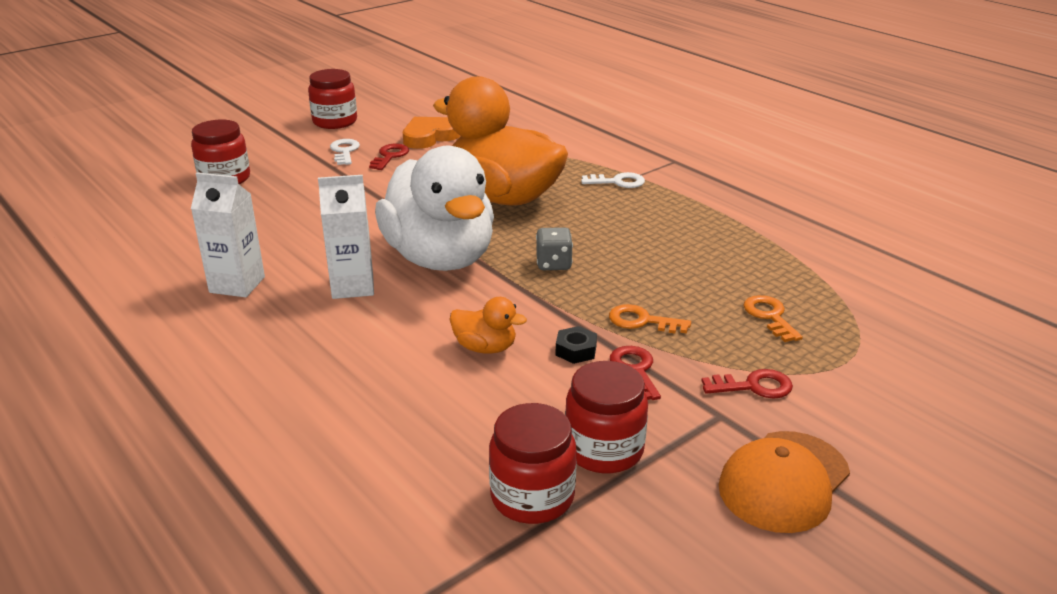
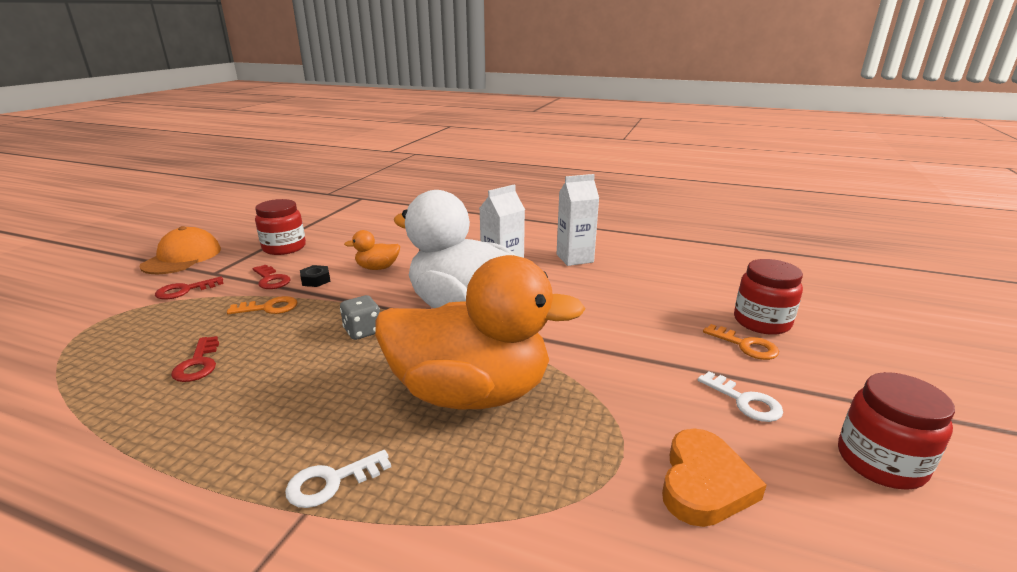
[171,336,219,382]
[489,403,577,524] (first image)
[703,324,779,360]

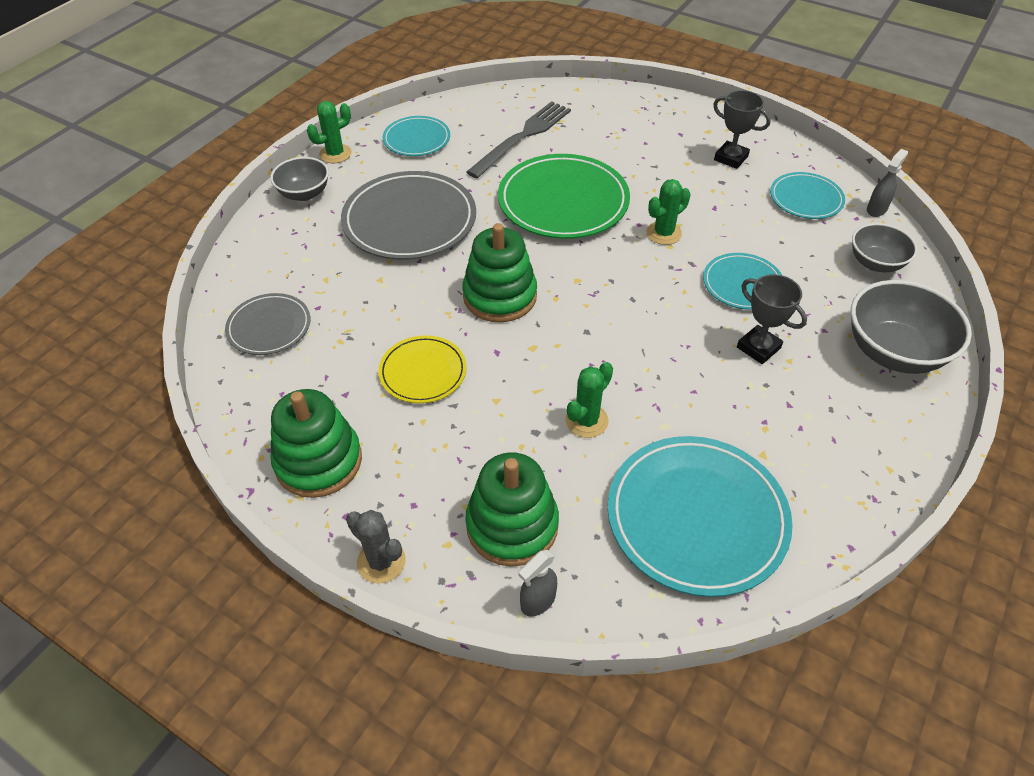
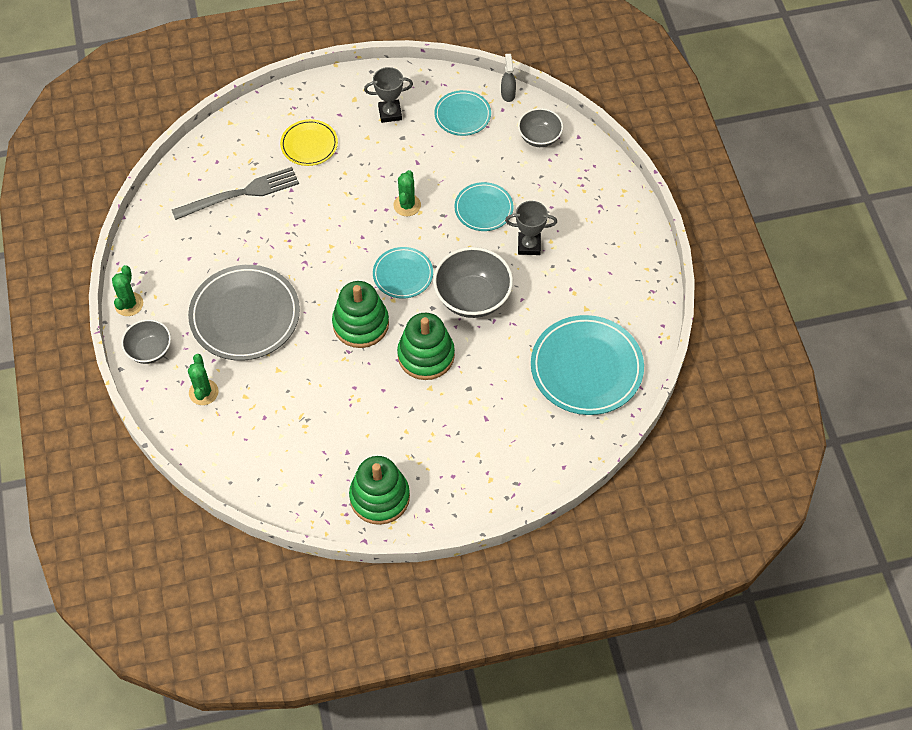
[225,293,311,355] (first image)
[346,510,406,584] (first image)
[280,119,338,166]
[373,247,433,299]
[397,313,455,380]
[172,167,299,220]
[498,154,630,239] (first image)
[519,550,557,616] (first image)
[188,354,218,405]
[433,247,513,318]

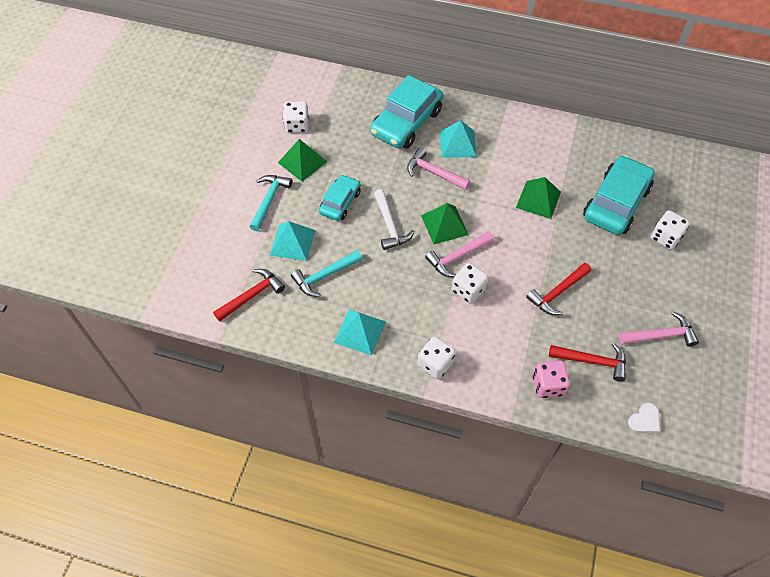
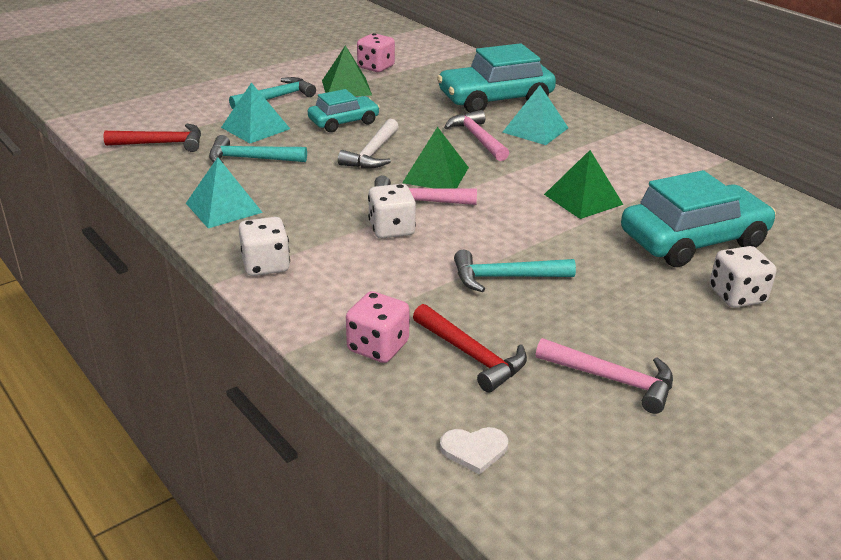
[357,33,395,72]
[454,250,576,292]

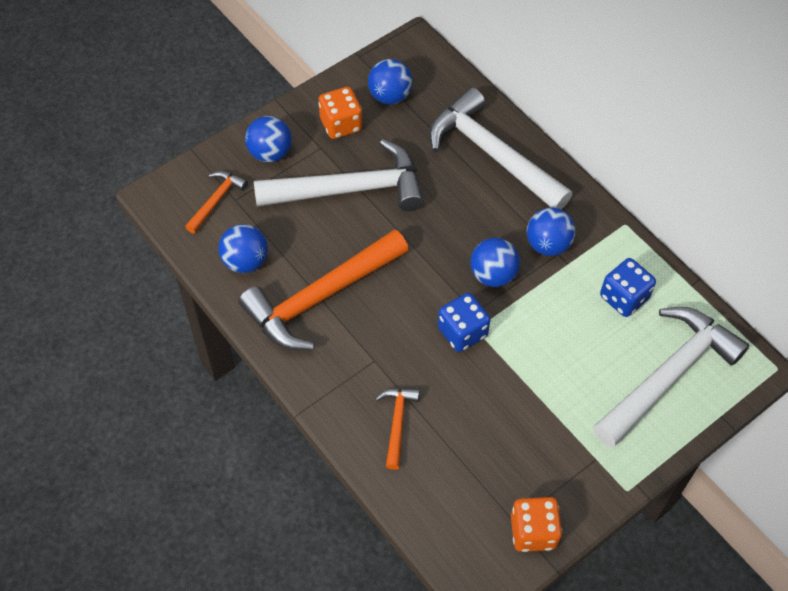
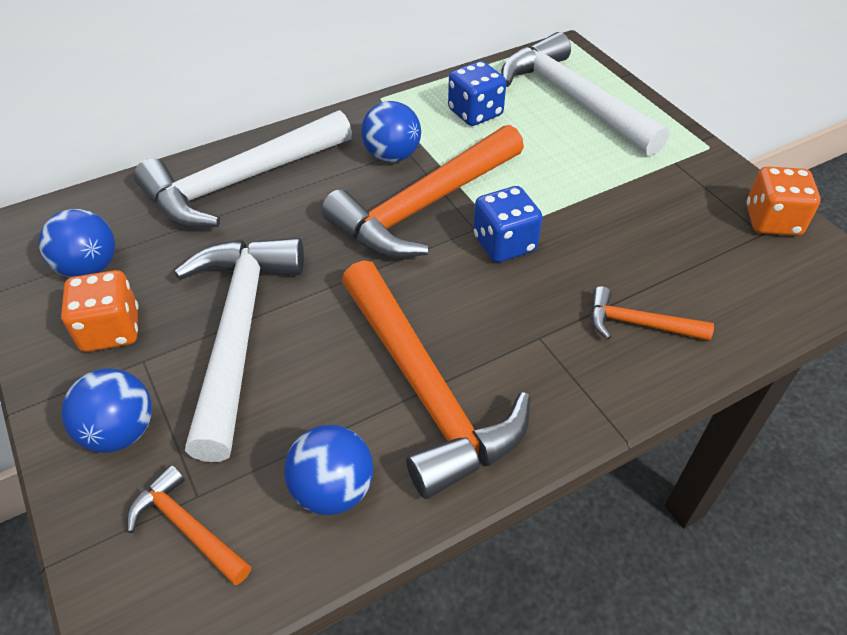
[321,125,524,258]

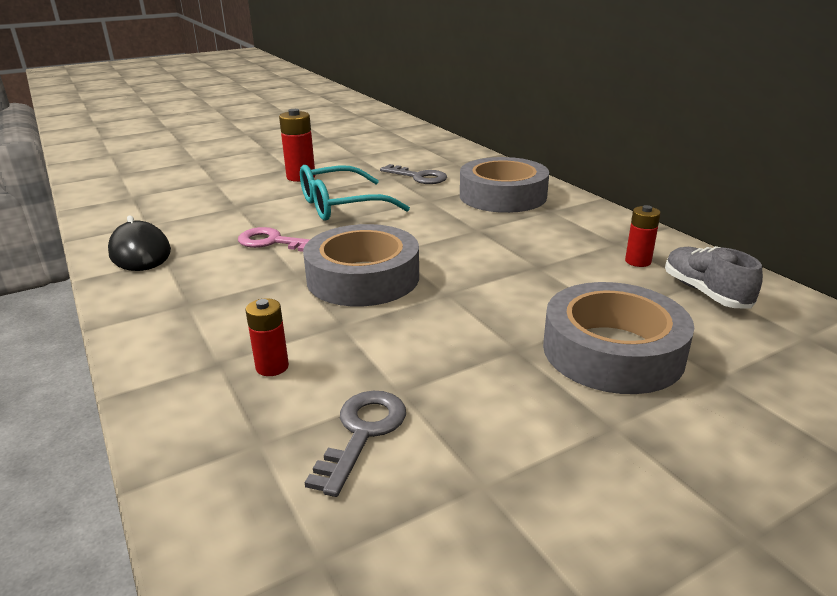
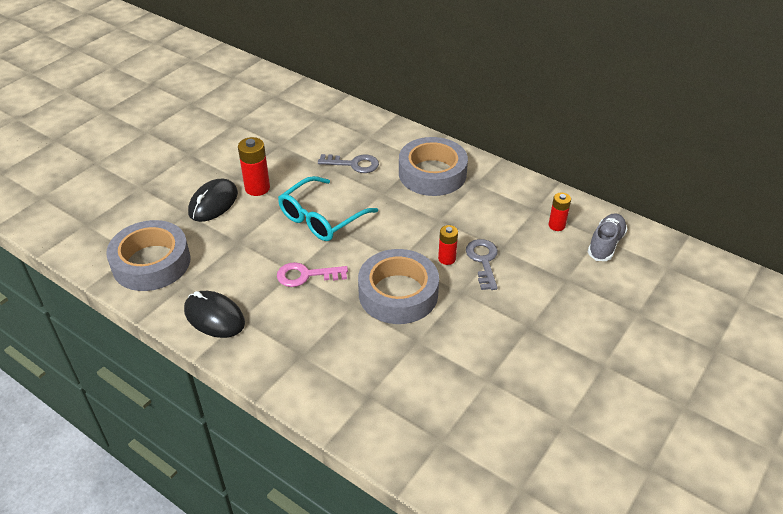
[438,225,458,265]
[466,239,498,290]
[106,220,190,291]
[588,213,627,261]
[188,179,238,222]

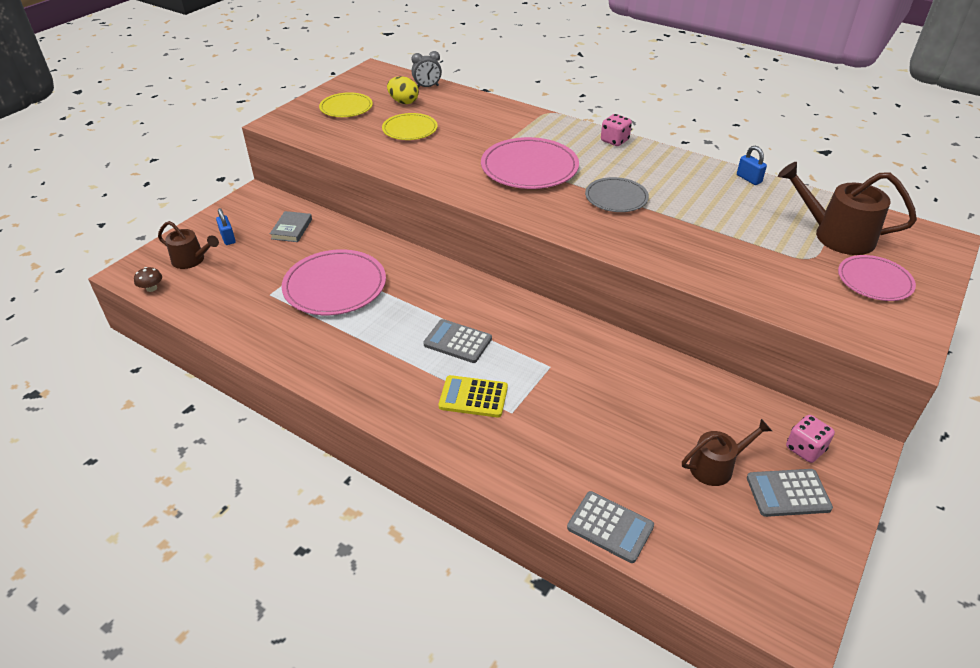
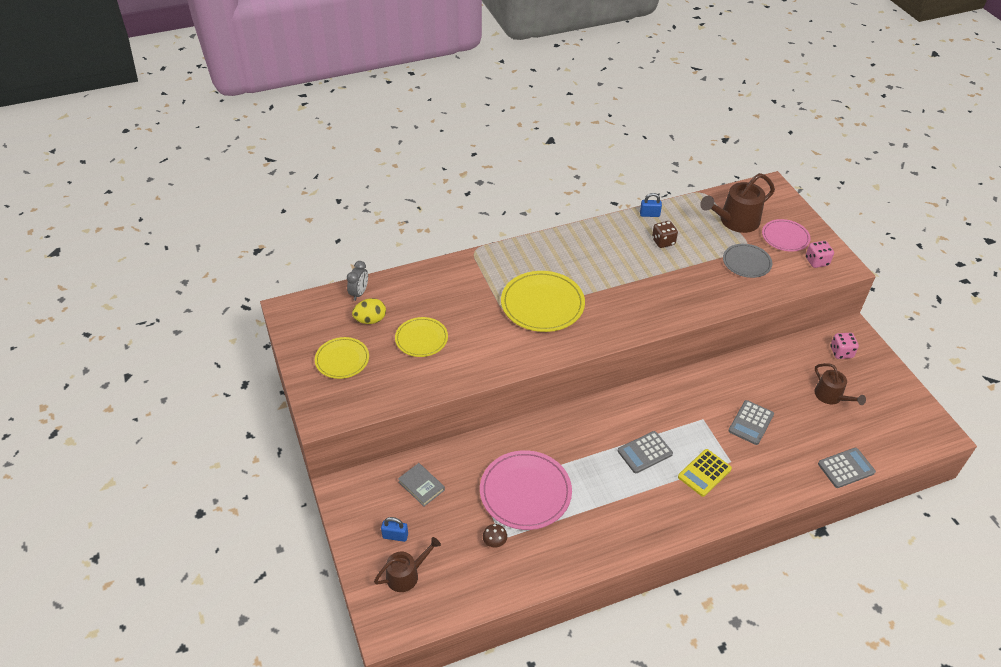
[483,524,507,547]
[501,271,585,332]
[723,244,772,278]
[806,241,834,268]
[814,363,866,405]
[728,400,774,445]
[652,221,678,248]

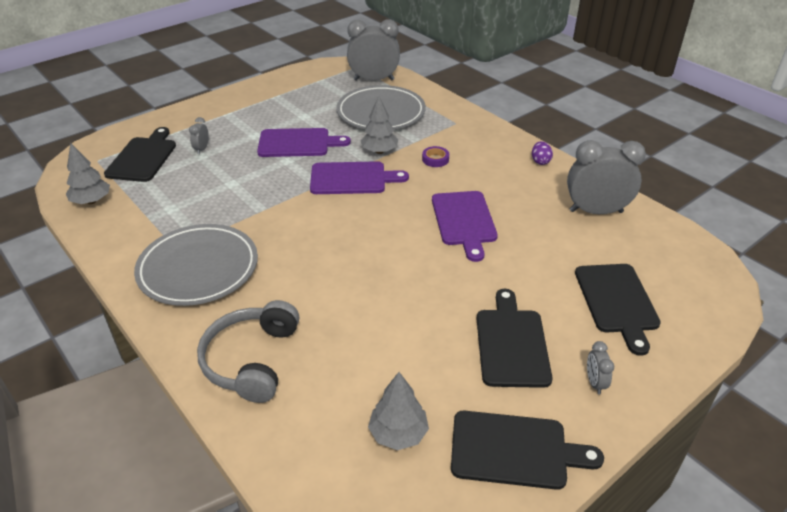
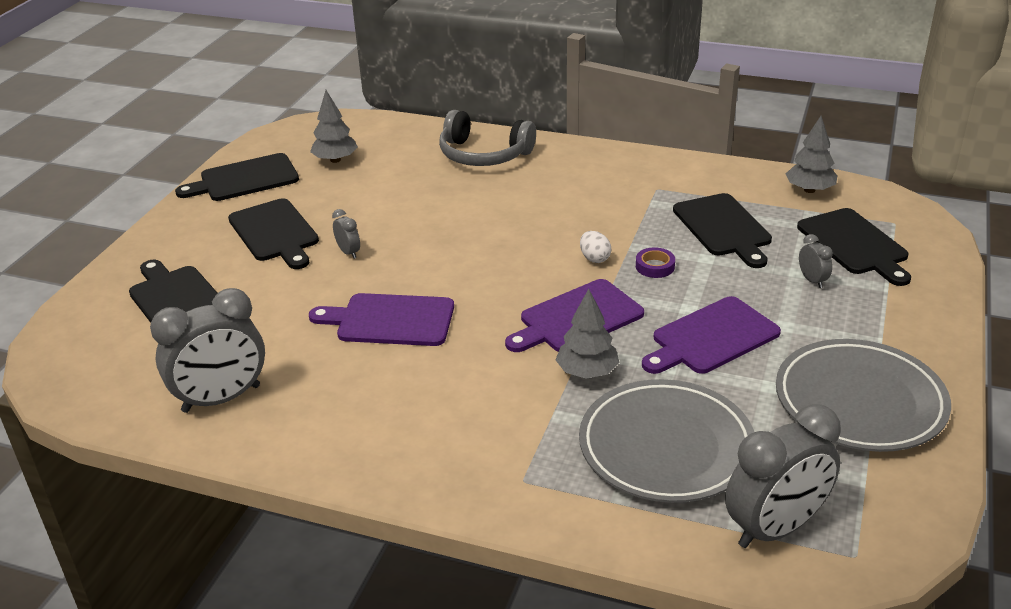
[776,339,951,452]
[439,110,536,166]
[636,248,675,278]
[309,293,454,346]
[532,141,553,165] (first image)
[332,209,360,259]
[580,231,611,263]
[673,193,772,268]

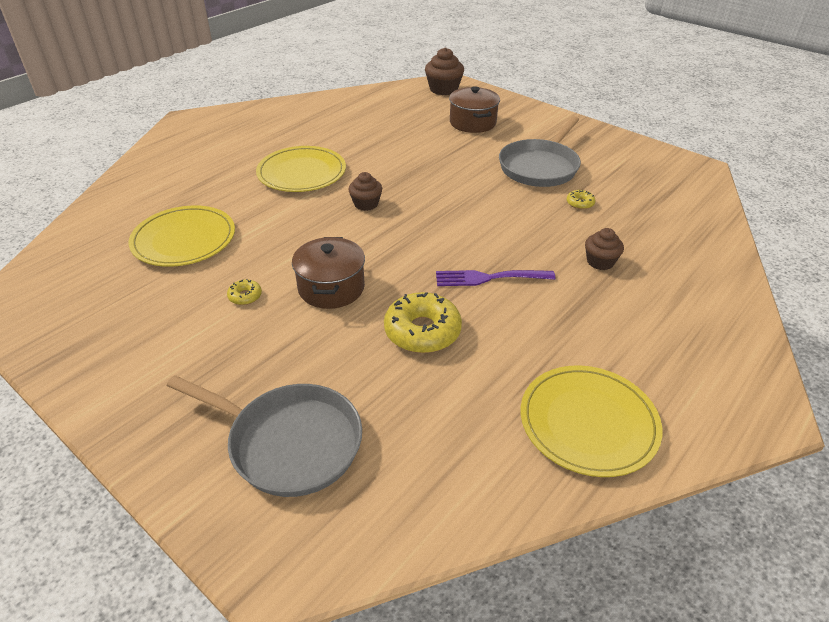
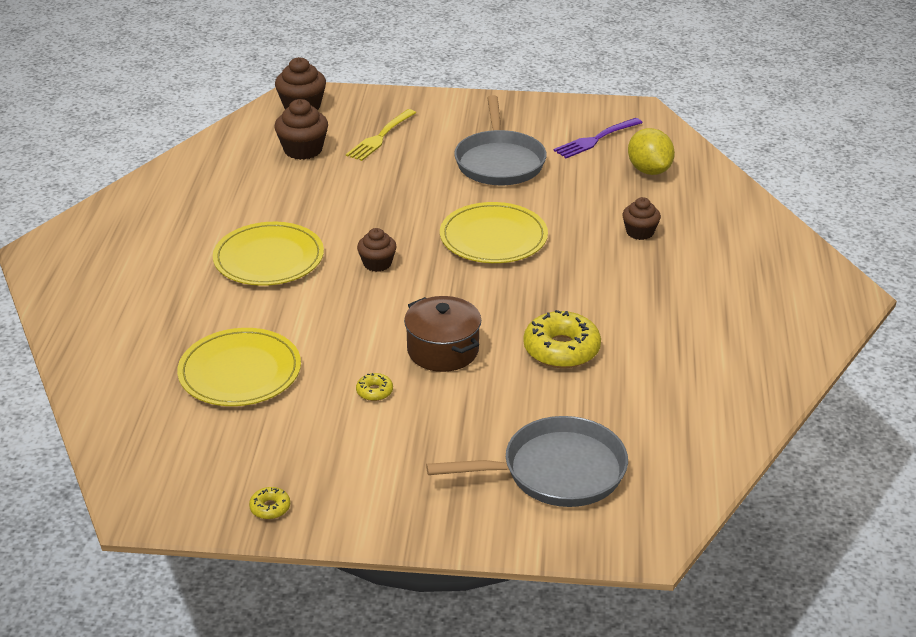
[554,118,642,158]
[346,109,416,161]
[440,202,548,263]
[249,487,290,519]
[274,99,328,160]
[628,128,675,175]

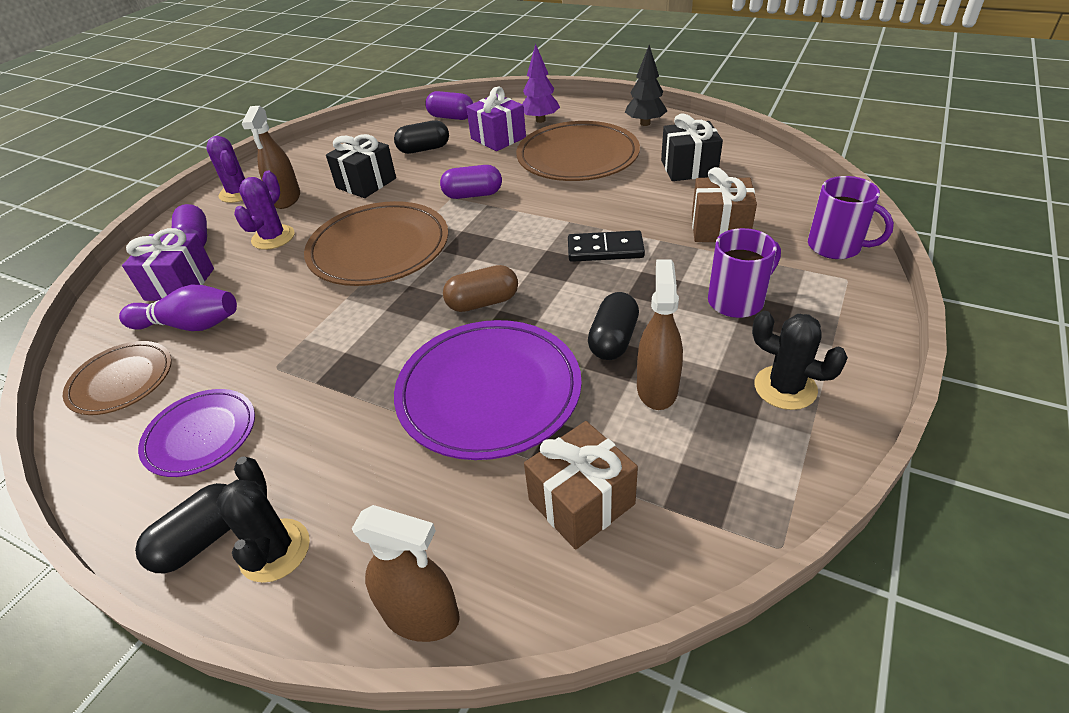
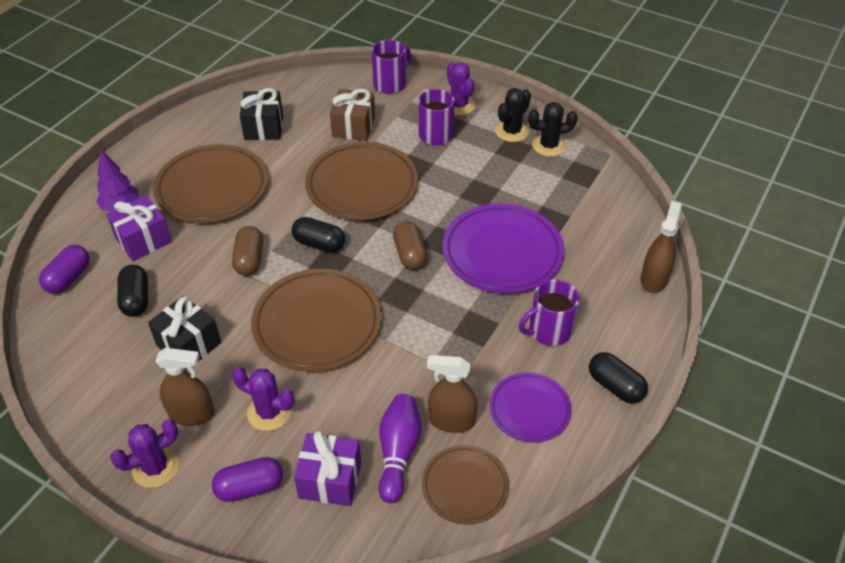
[528,102,578,157]
[232,226,263,276]
[524,421,638,550] (first image)
[305,142,418,220]
[292,217,345,253]
[625,45,667,126] (first image)
[427,355,477,433]
[447,62,475,115]
[519,279,579,346]

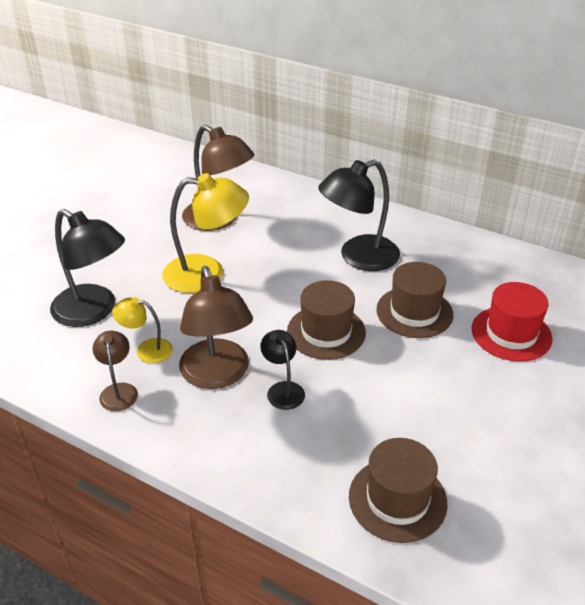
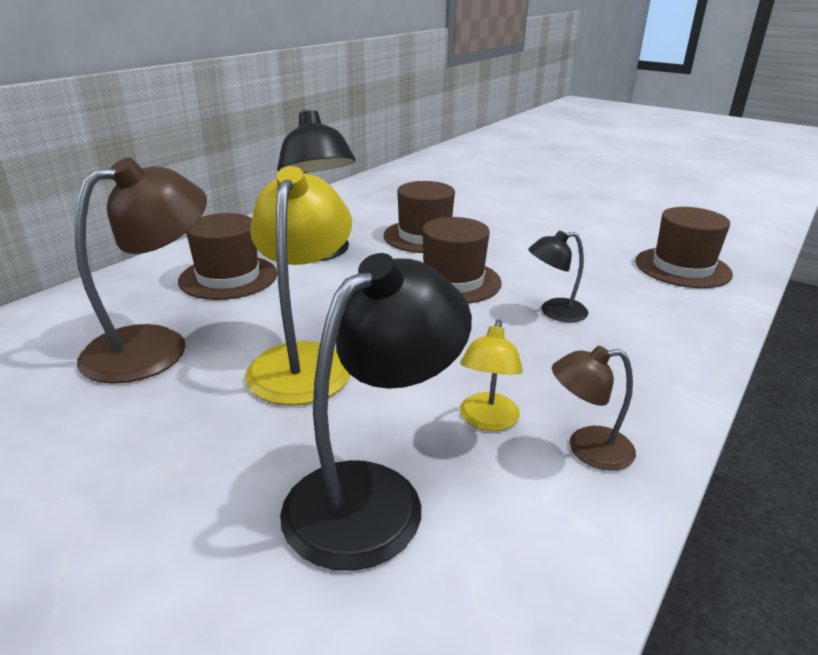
[179,266,253,389] (first image)
[472,282,553,362] (first image)
[178,213,277,300]

